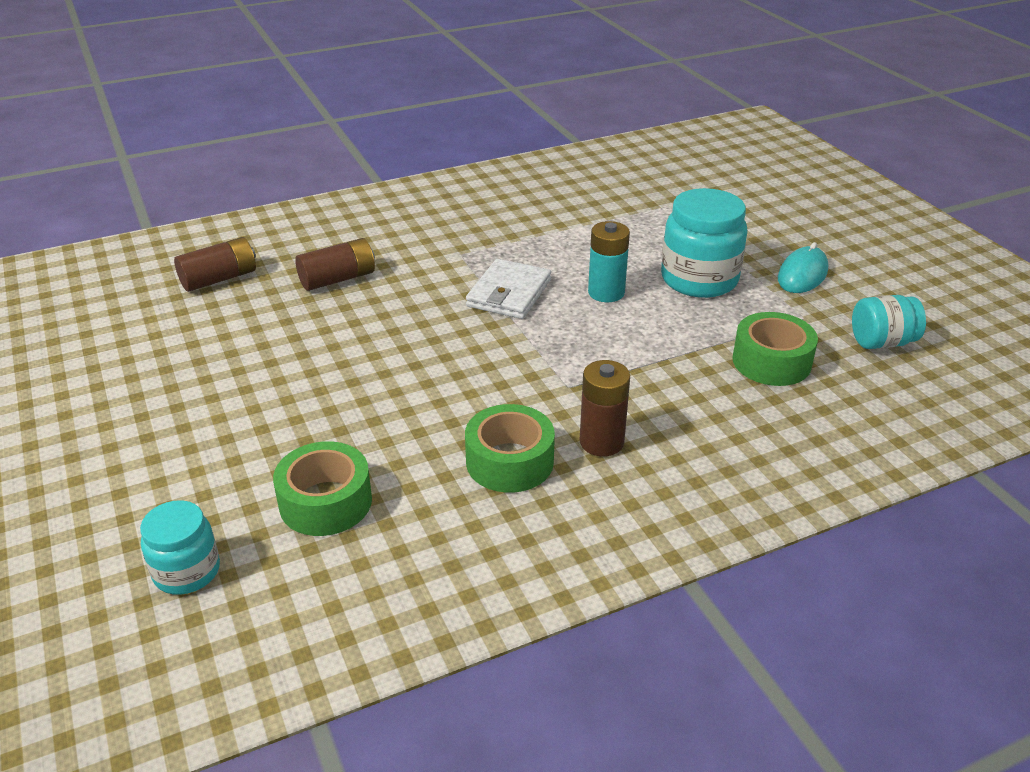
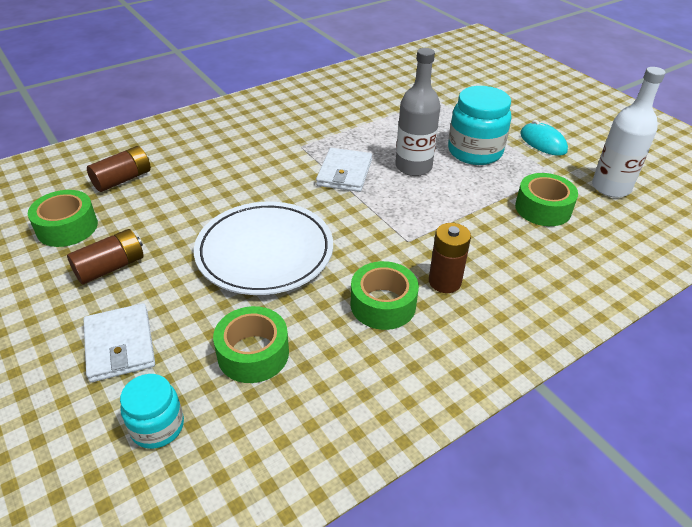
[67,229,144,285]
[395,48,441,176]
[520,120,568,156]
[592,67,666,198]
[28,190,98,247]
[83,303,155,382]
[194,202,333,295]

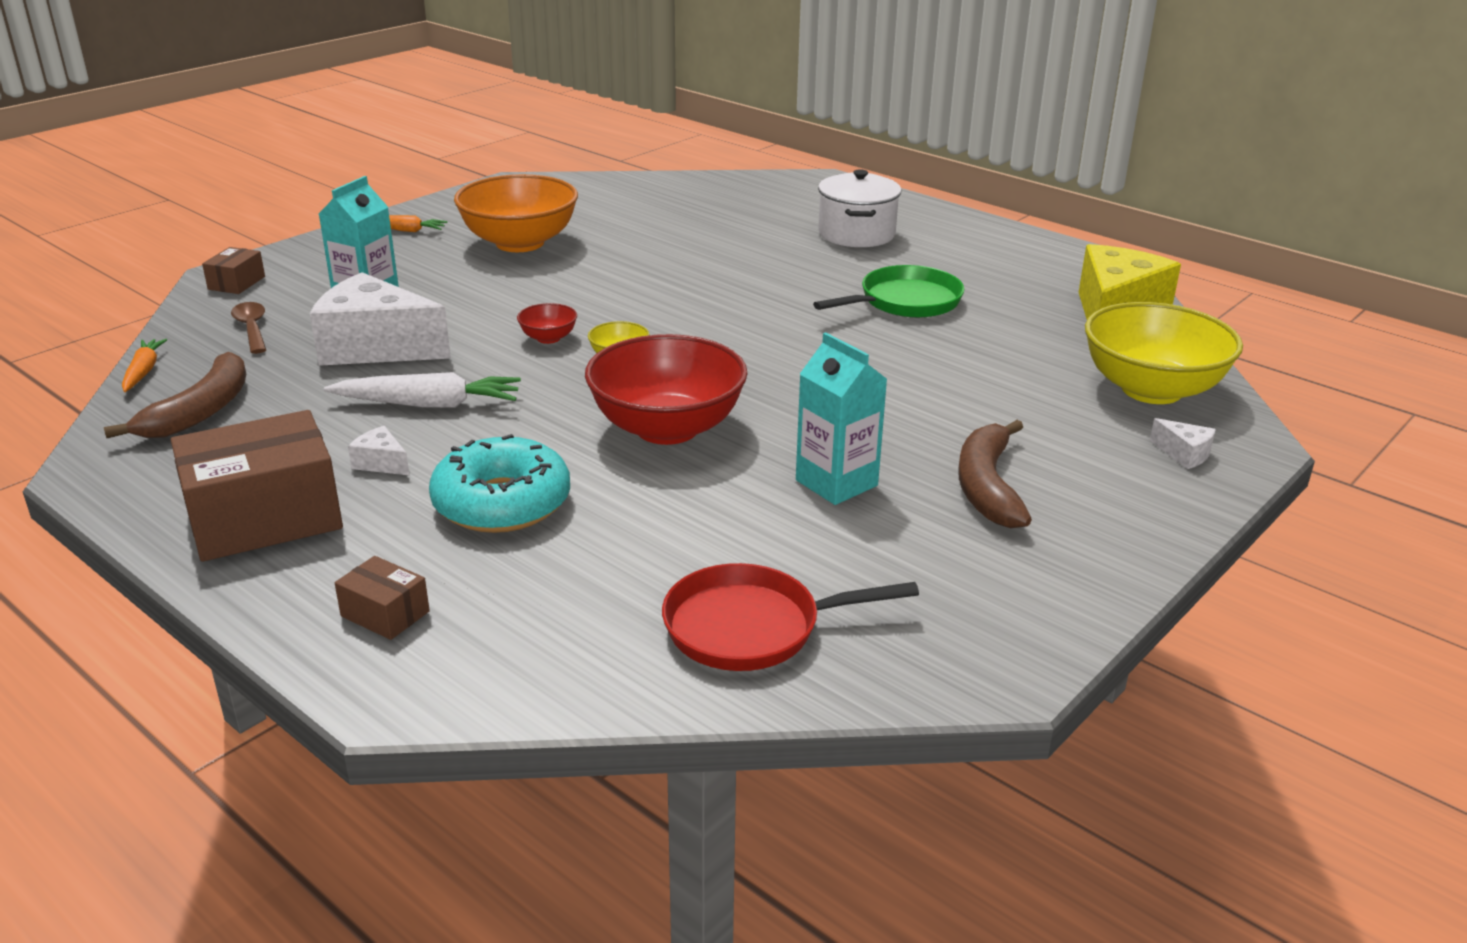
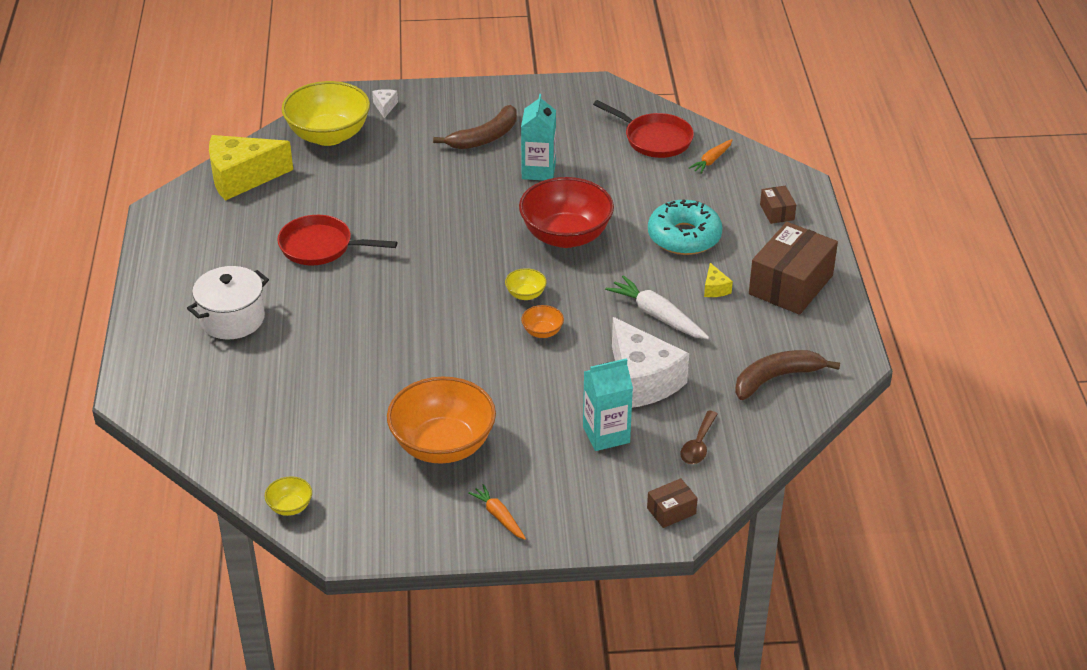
[689,139,732,174]
[749,222,838,315]
[704,263,733,297]
[521,305,564,338]
[277,215,397,265]
[265,476,312,516]

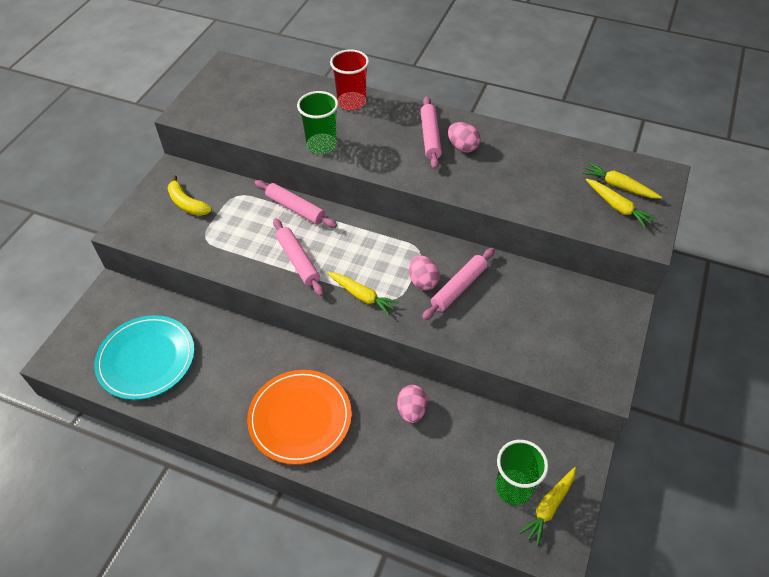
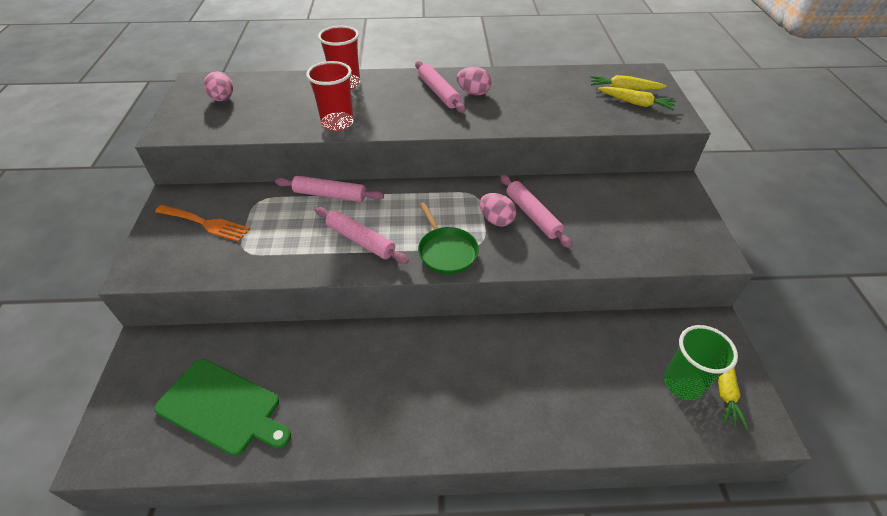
[154,359,291,456]
[155,205,250,242]
[247,370,352,465] (first image)
[306,61,354,131]
[418,202,479,274]
[204,72,233,101]
[500,174,573,248]

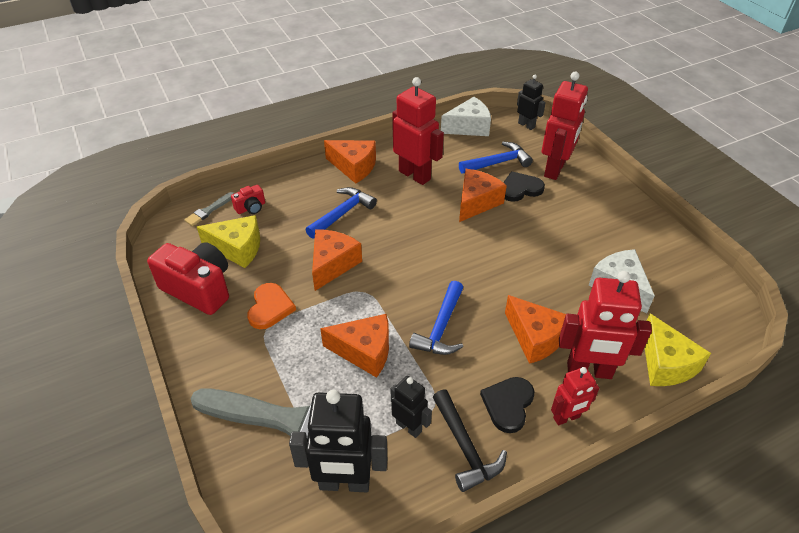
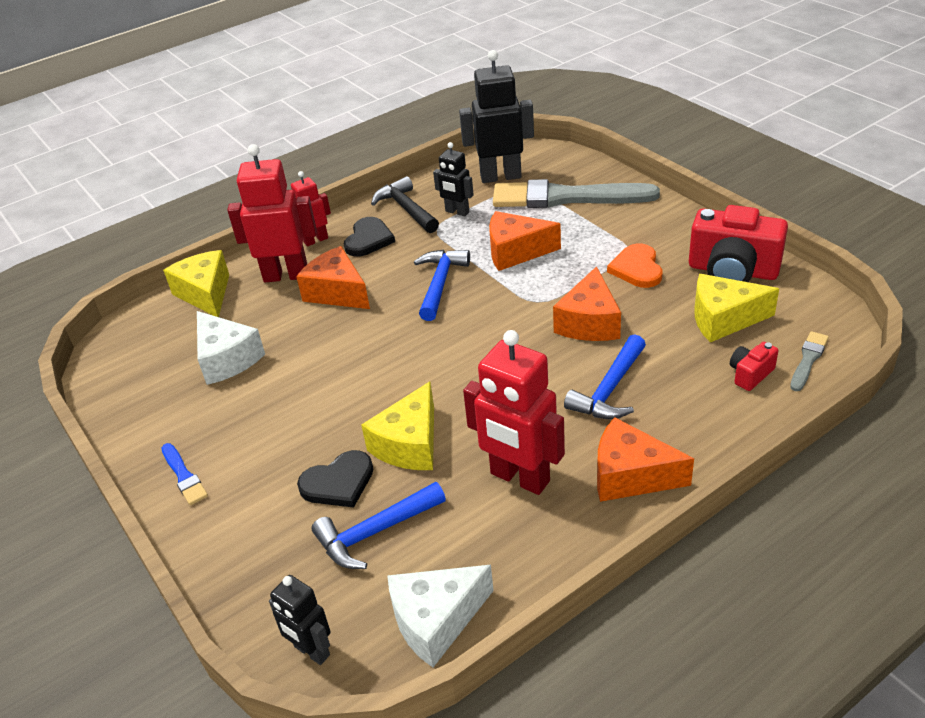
[361,381,434,470]
[542,72,588,180] (first image)
[162,443,208,505]

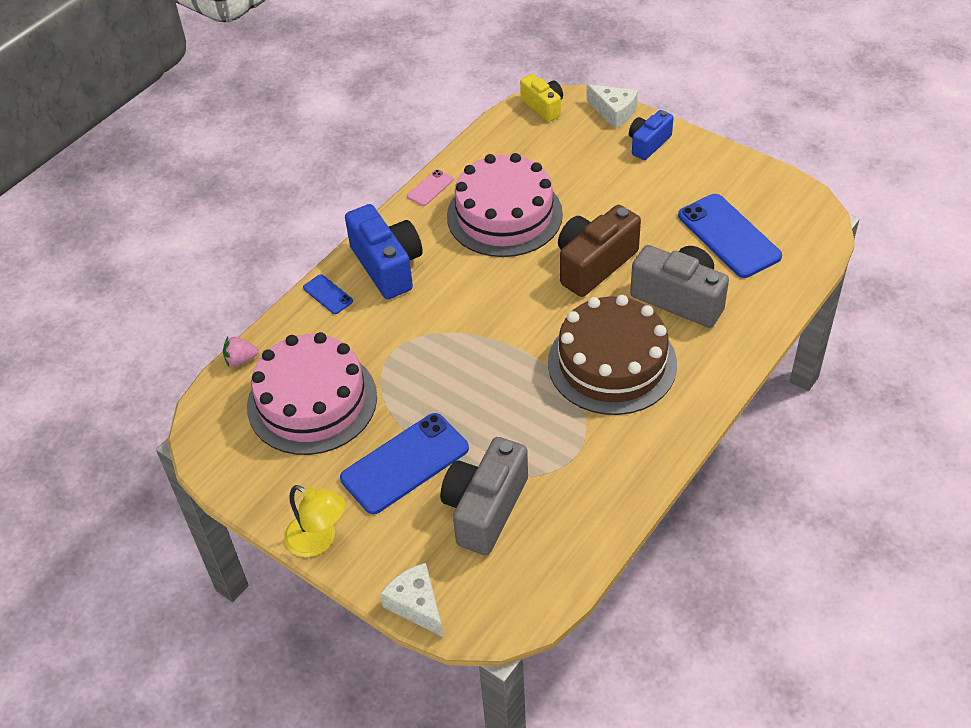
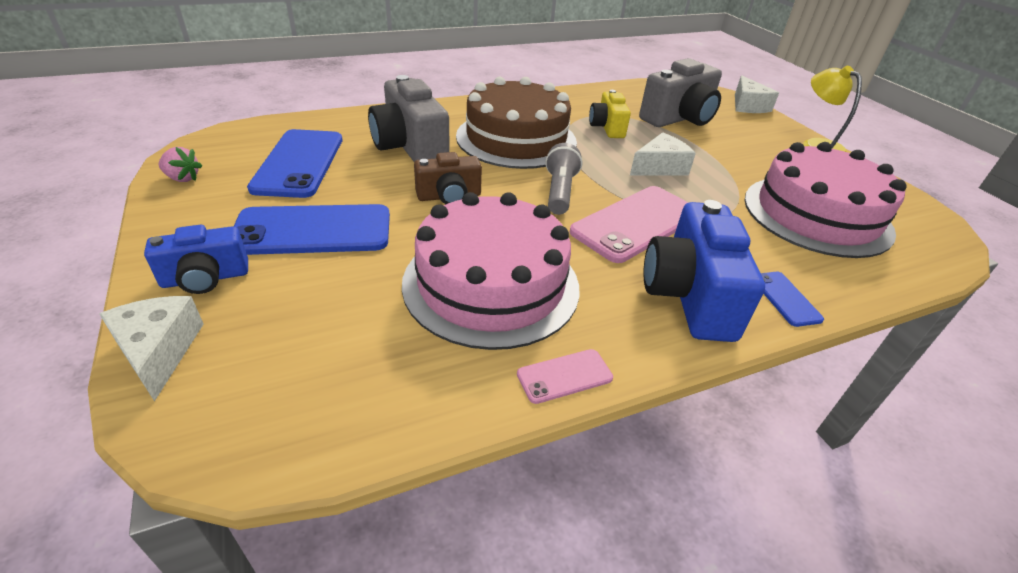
[159,147,202,182]
[234,204,390,255]
[589,90,631,138]
[414,152,482,204]
[545,143,582,215]
[570,186,689,263]
[630,132,696,176]

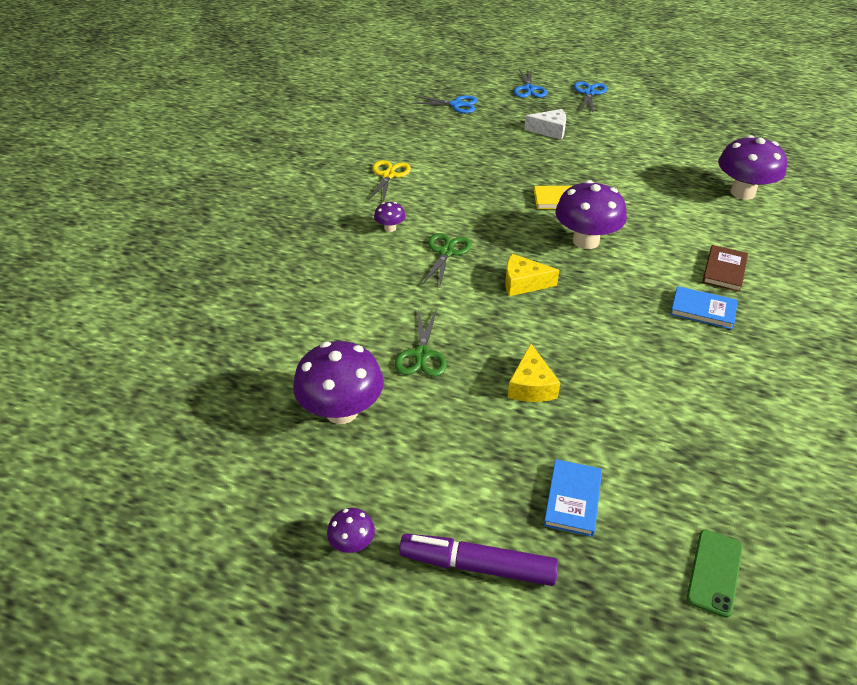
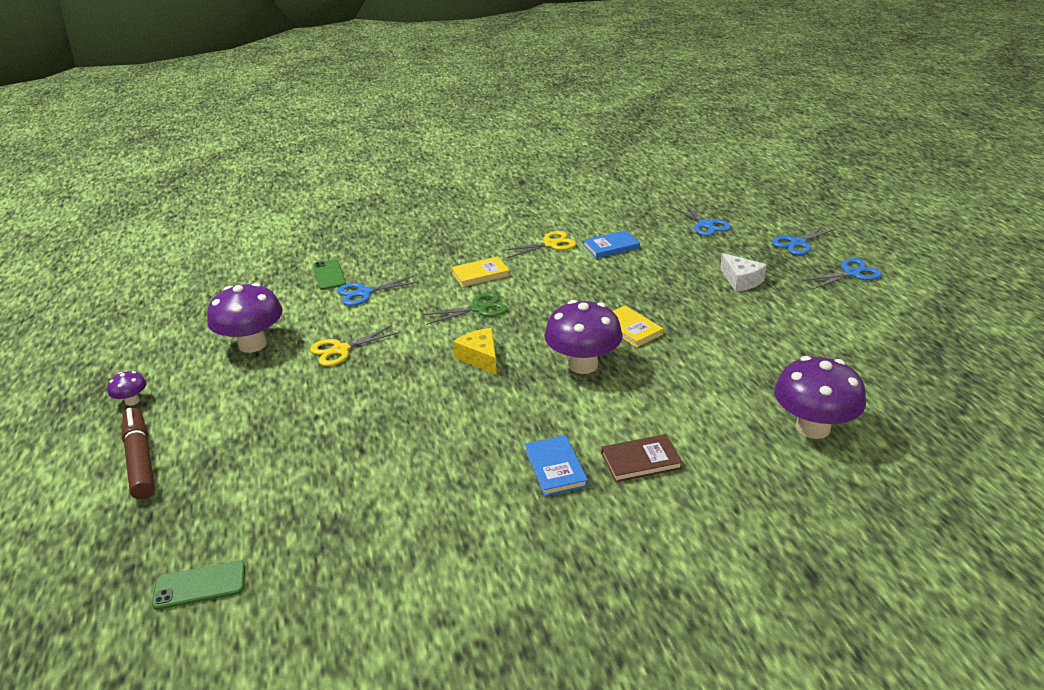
[451,257,510,287]
[310,326,399,366]
[122,408,155,500]
[508,344,560,402] (first image)
[583,230,640,259]
[313,259,346,290]
[337,276,418,306]

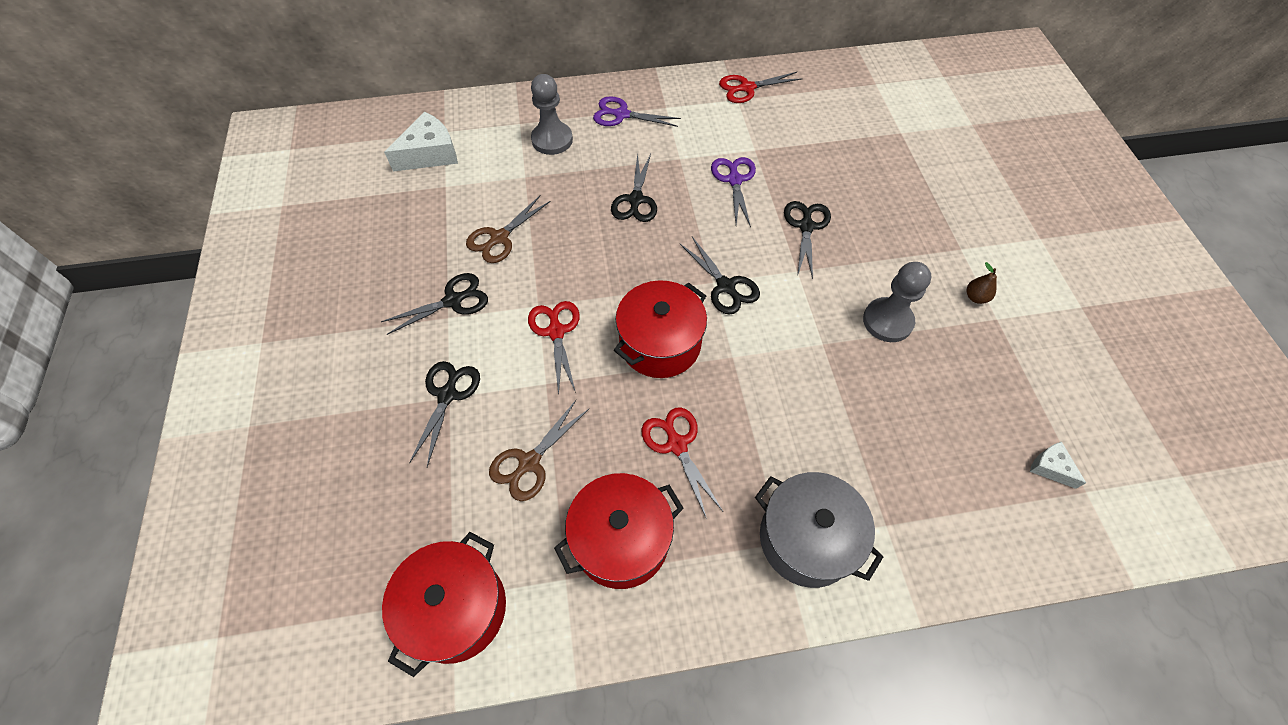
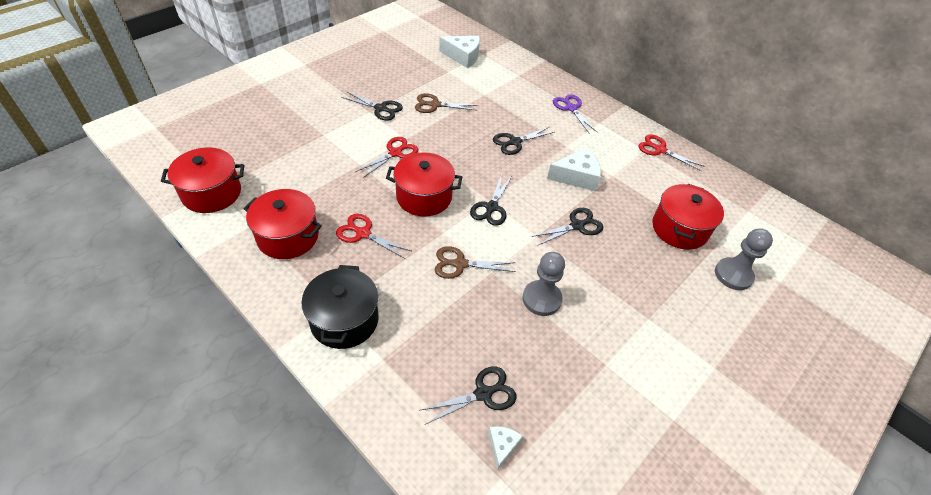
[419,366,517,424]
[435,246,516,279]
[715,228,773,290]
[336,214,411,259]
[547,147,601,191]
[301,265,379,349]
[967,262,997,304] (first image)
[652,184,724,250]

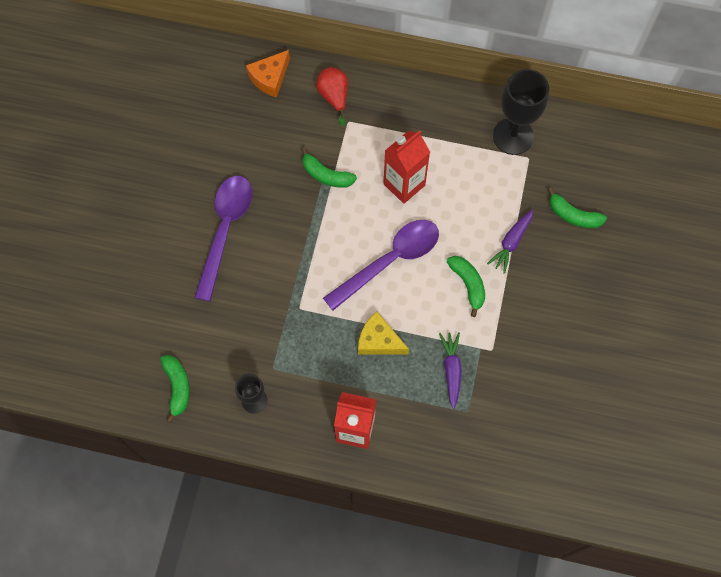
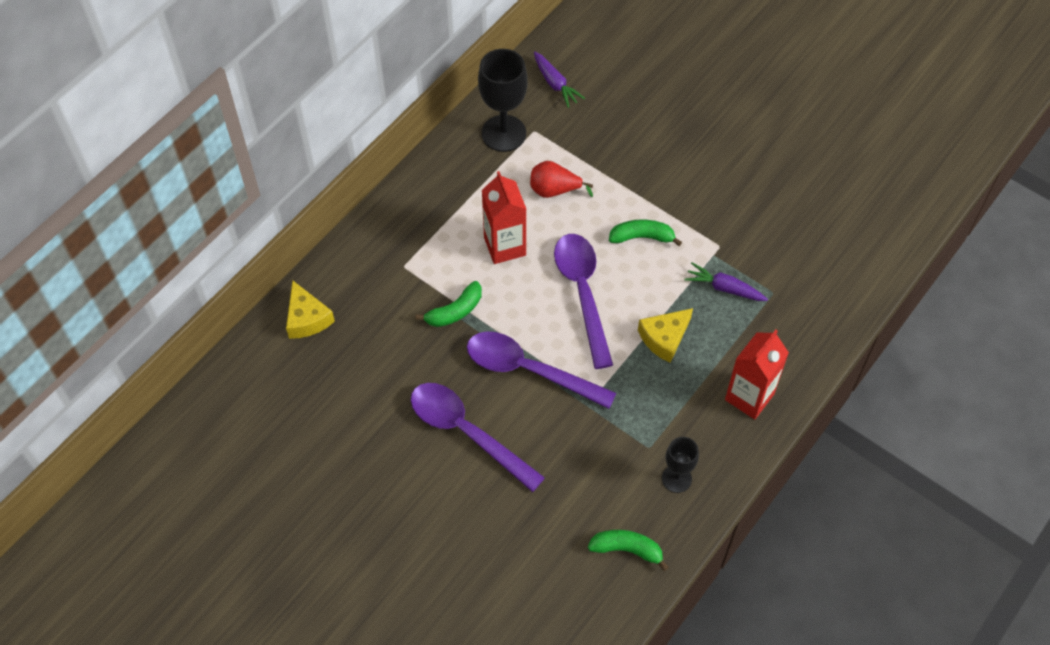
[286,280,335,339]
[530,161,593,198]
[534,52,585,108]
[548,187,607,228] (first image)
[467,331,616,409]

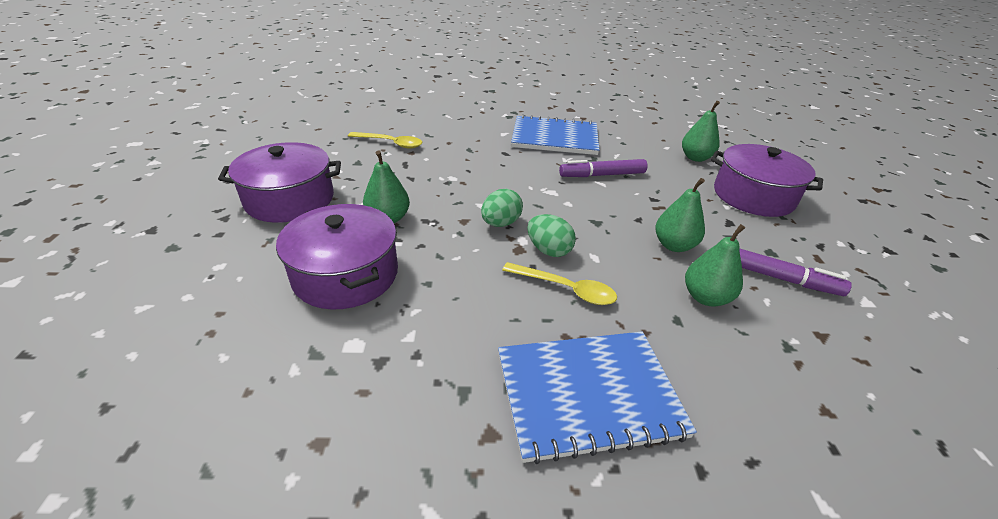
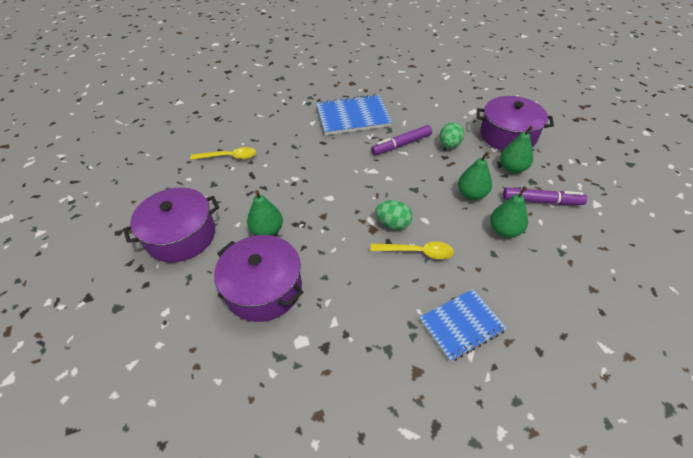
[440,122,464,149]
[419,289,507,362]
[500,126,533,173]

